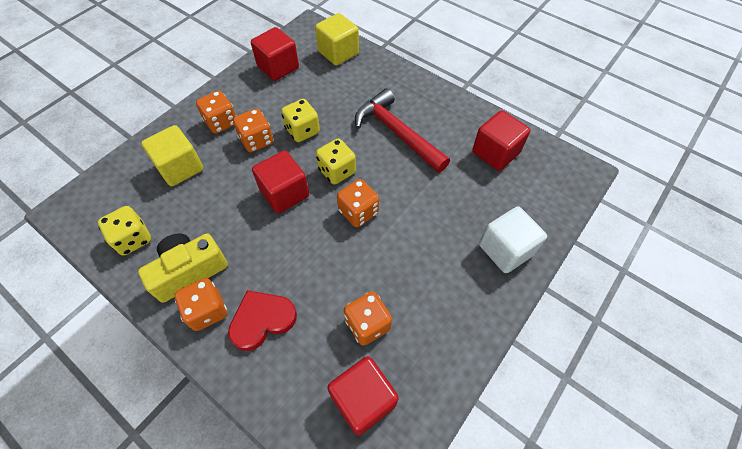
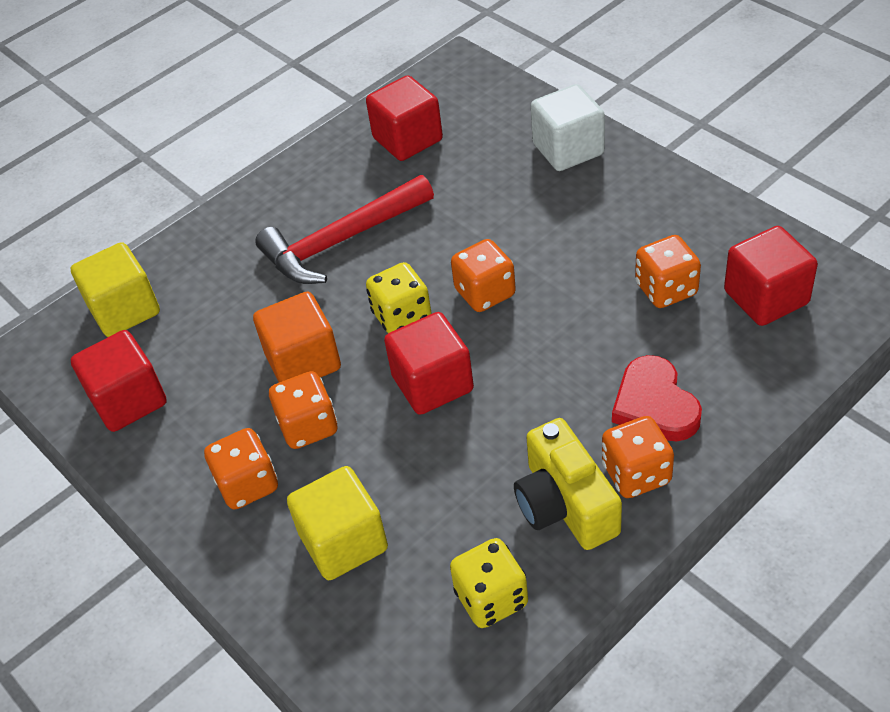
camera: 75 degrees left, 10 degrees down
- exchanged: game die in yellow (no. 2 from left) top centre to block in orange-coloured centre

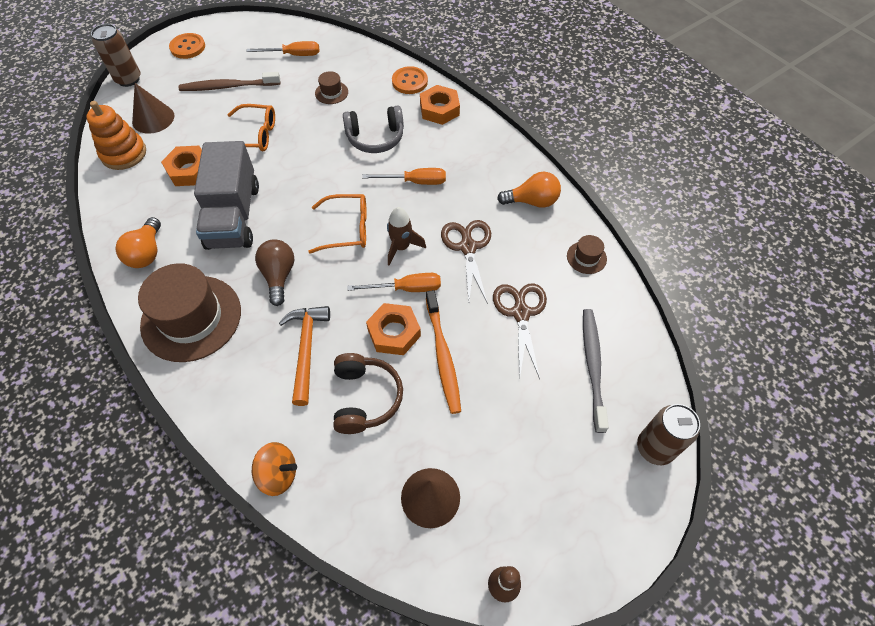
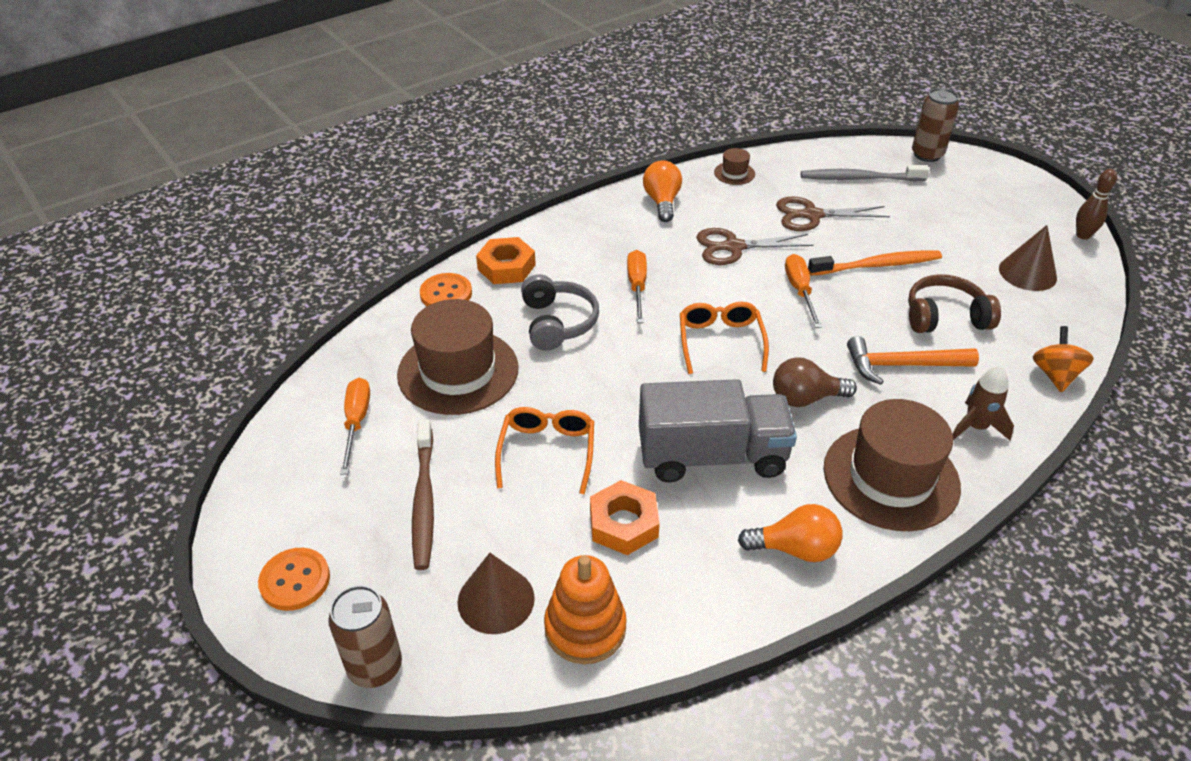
camera: 90 degrees left, 15 degrees down
- size: hat in brown (no. 2 from left in the first image) top centre = centre x2.33
- relocated: rocket in brown centre to middle right
- missing: hex nut in orange-coloured (no. 2 from left) centre

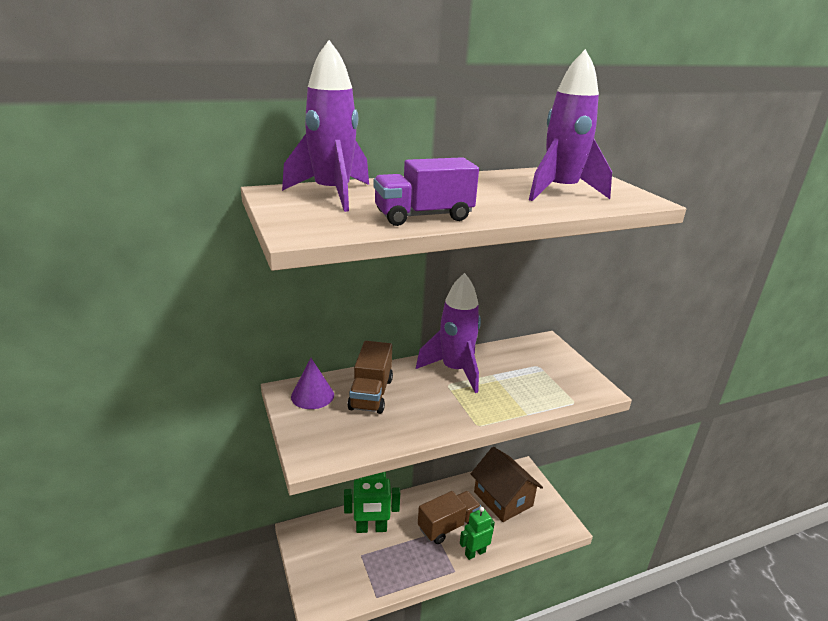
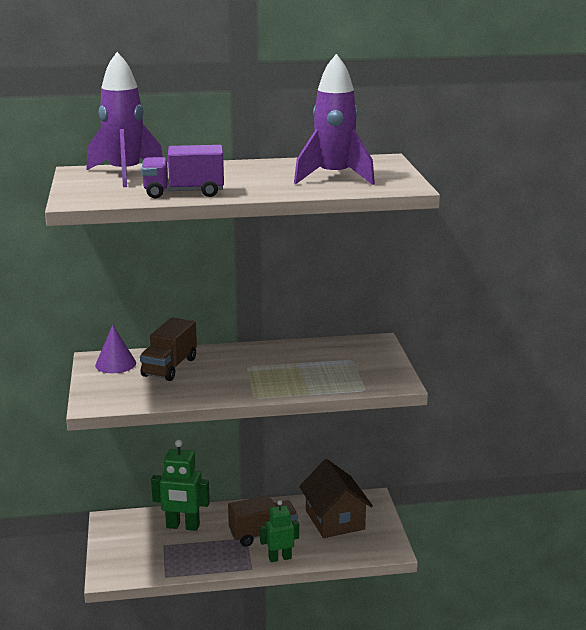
camera: 15 degrees right, 5 degrees down
- missing: rocket in royal purple (no. 2 from left) centre

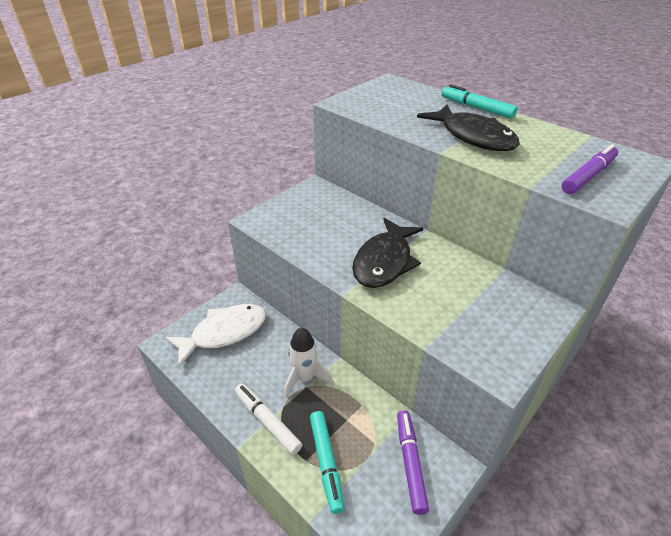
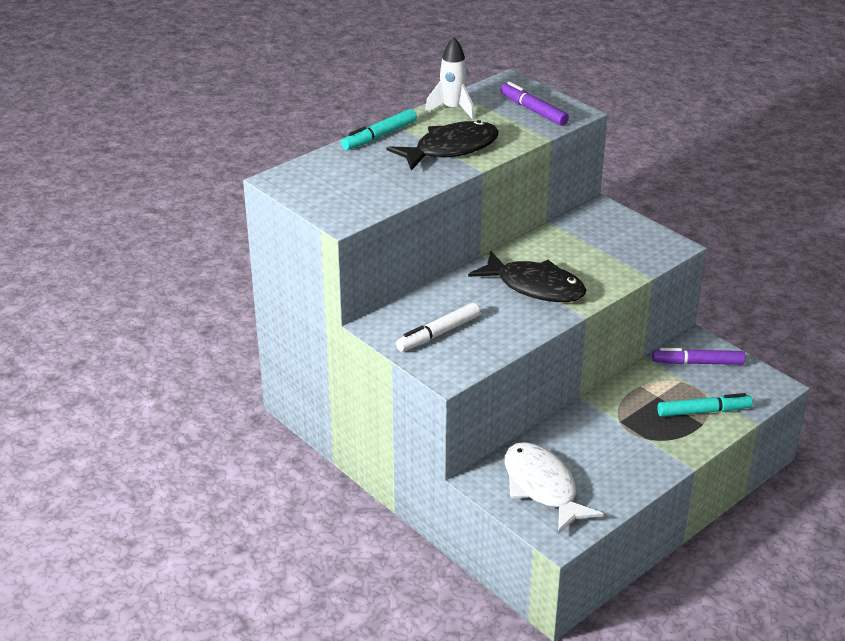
camera: 85 degrees left, 5 degrees down
- relocated: rocket in snow-white bottom centre to top centre
- relocated: felt pen in snow-white bottom centre to centre

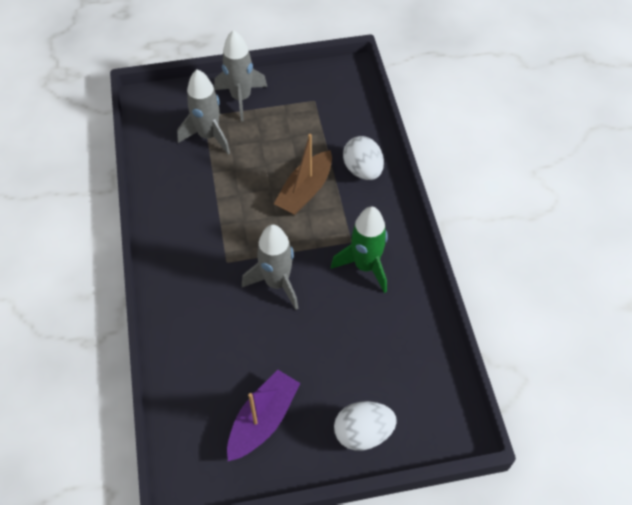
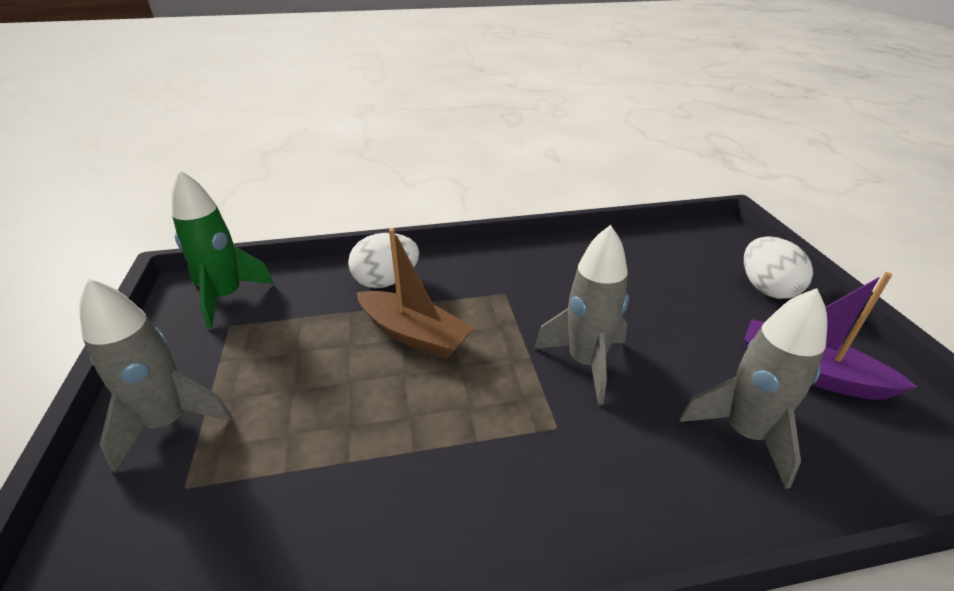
camera: 90 degrees left, 20 degrees down
- relocated: rocket in ash-grey (no. 1 from left in the first image) top left to rocket in ash-grey (no. 3 from left) middle right
- relocated: rocket in emerald centre to middle left

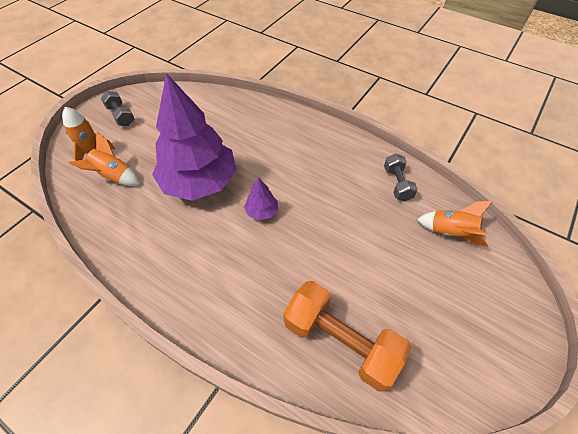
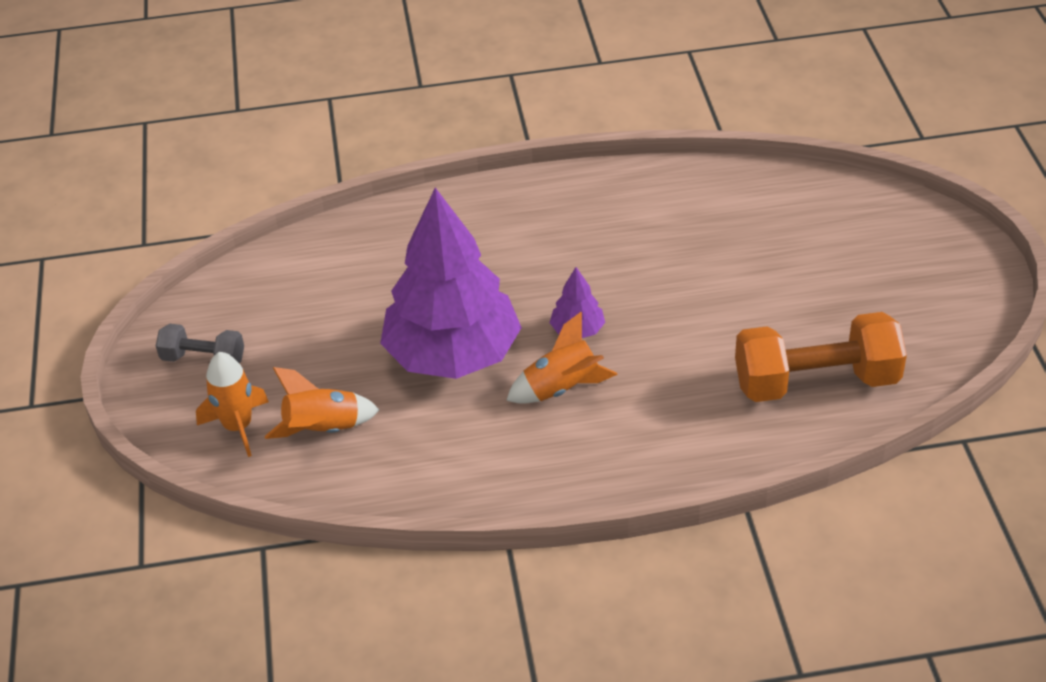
camera: 40 degrees left, 10 degrees down
- missing: dumbbell in ash-grey (no. 2 from left) middle right
- relocated: rocket in orange-coloured (no. 3 from left) middle right to centre

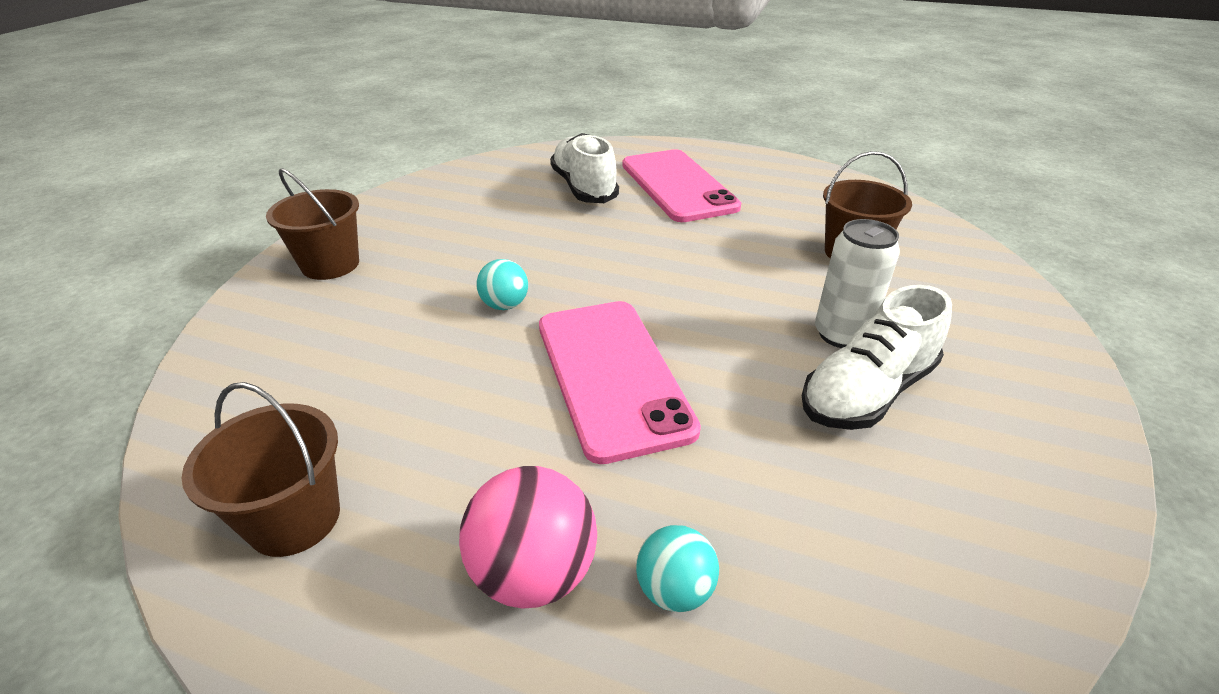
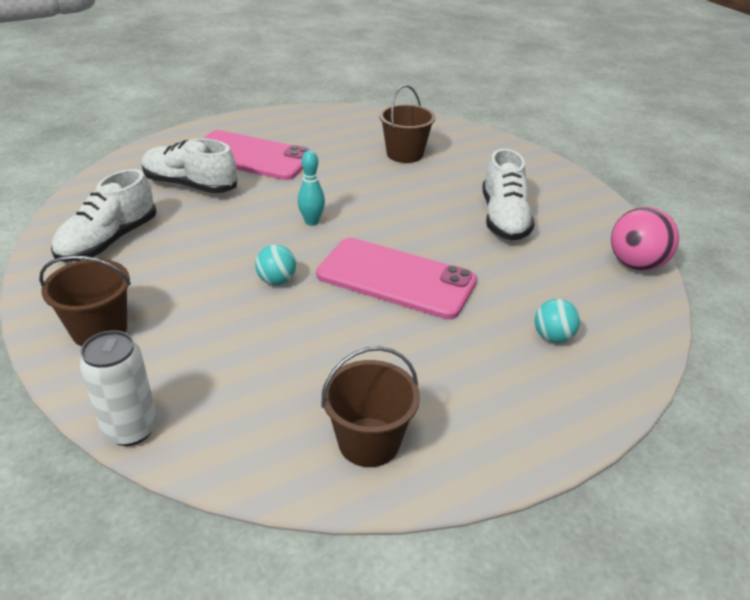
camera: 50 degrees left, 0 degrees up
- relocated: soda can in snow-white middle right to middle left
- relocated: sphere in pink bottom centre to middle right
- appeared: skittle in teal top centre
- appeared: lace-up shoe in snow-white (no. 1 from left) middle left

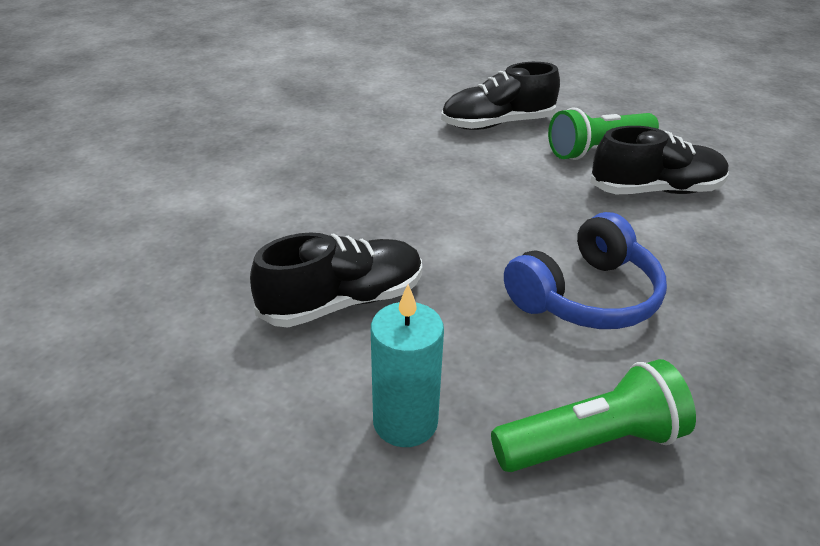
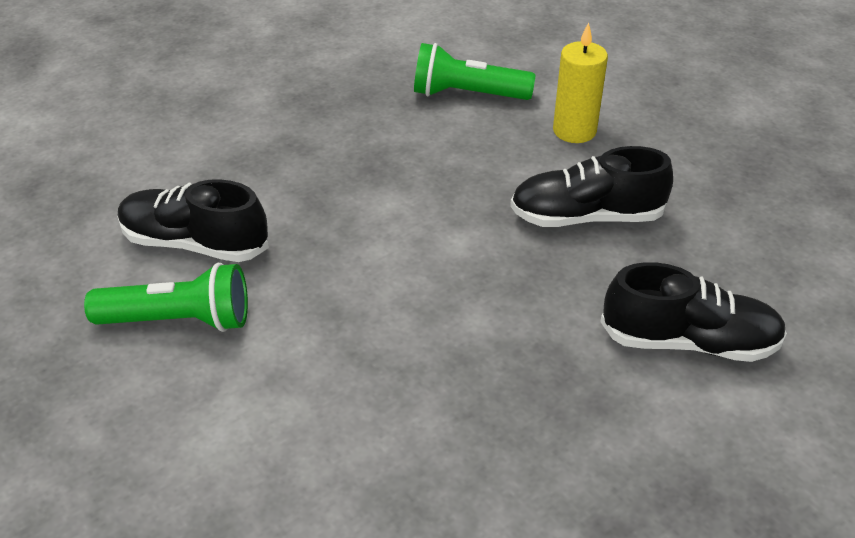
camera: 155 degrees left, 5 degrees up
- relocated: lace-up shoe in ebony (no. 2 from left in the first image) top centre to lace-up shoe in ebony (no. 3 from left) middle right
- missing: headset in royal blue middle right
- colour: pillar candle in teal bottom centre to pillar candle in yellow top right

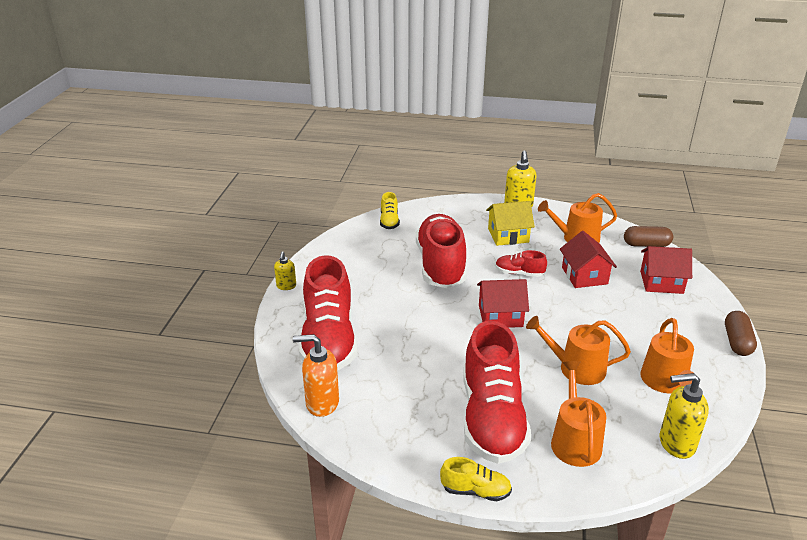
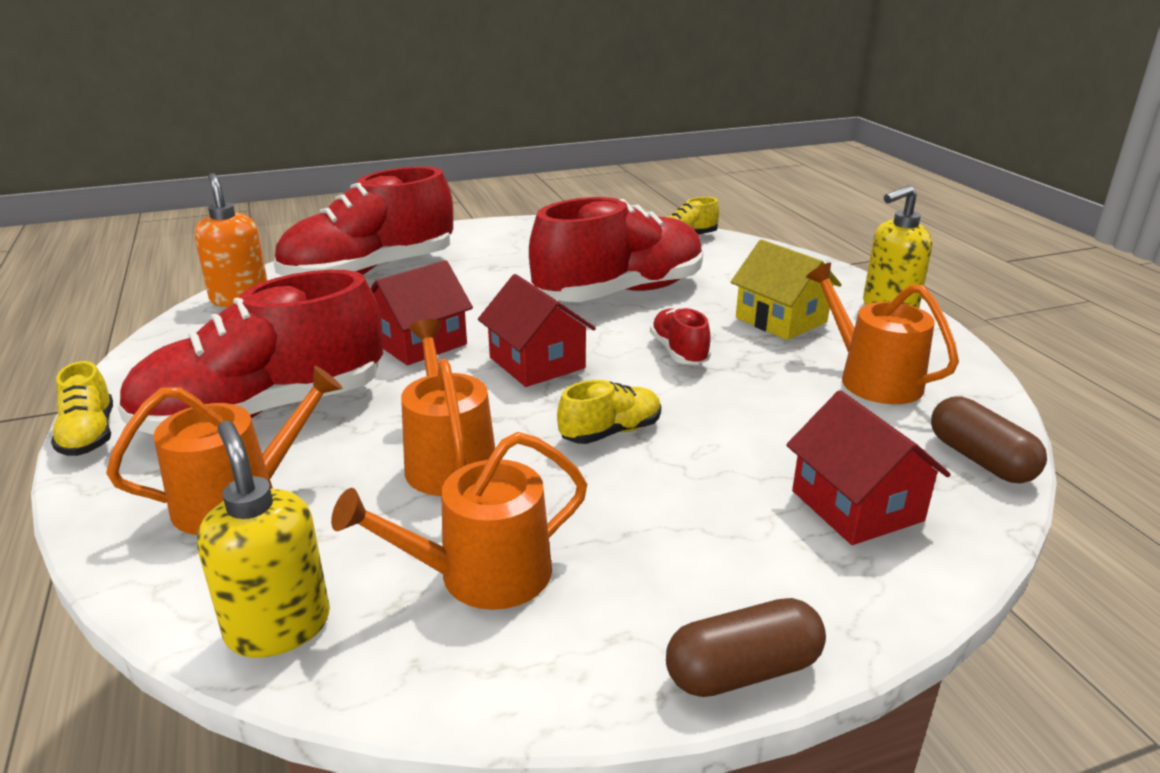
camera: 60 degrees right, 5 degrees down
- relocated: cottage in scarlet (no. 2 from left in the first image) middle right to cottage in scarlet (no. 1 from left) centre
- missing: pump bottle in yellow (no. 1 from left) centre
- appeared: lace-up shoe in yellow (no. 2 from left) centre

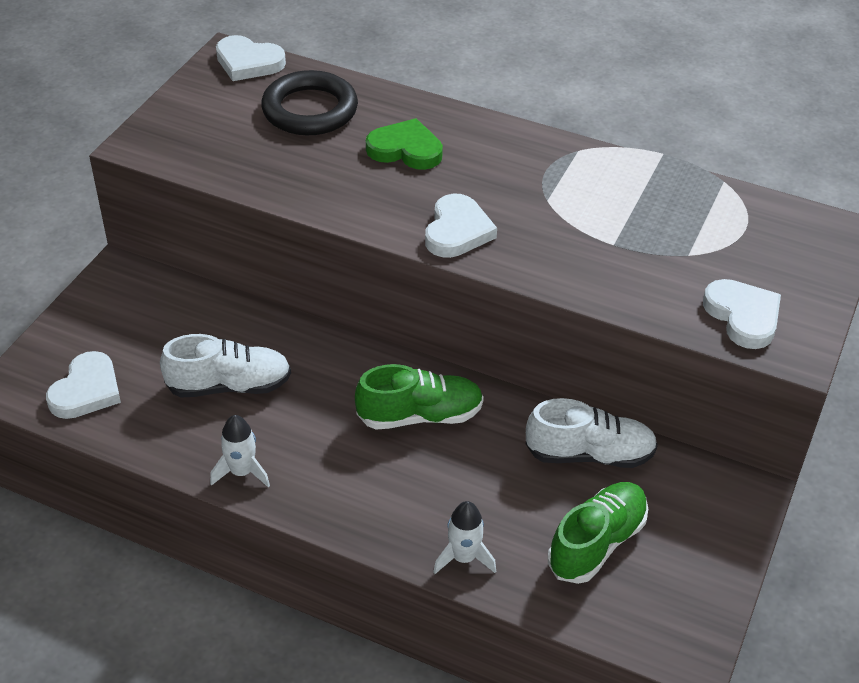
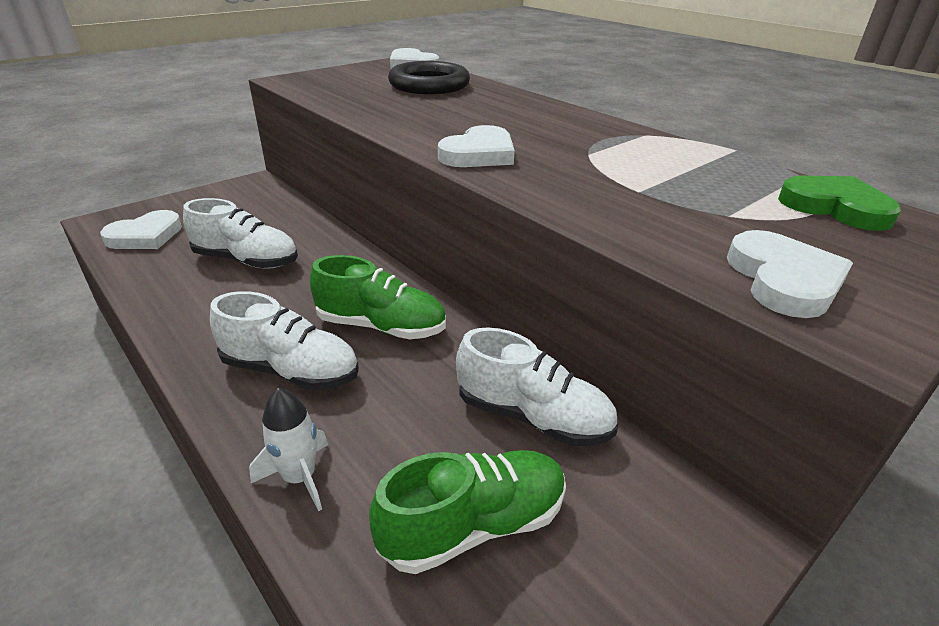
camera: 25 degrees right, 10 degrees down
- relocated: love heart in emerald top centre to top right
- missing: rocket in snow-white (no. 1 from left) middle left
- appeared: lace-up shoe in snow-white (no. 2 from left) middle left

